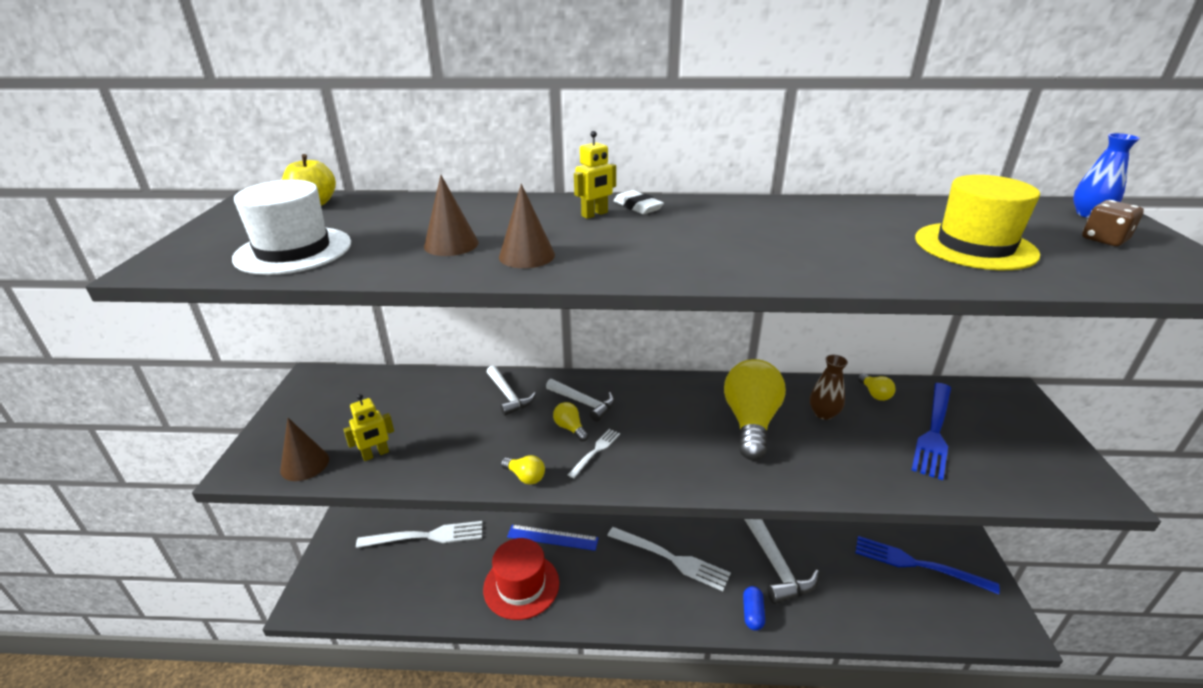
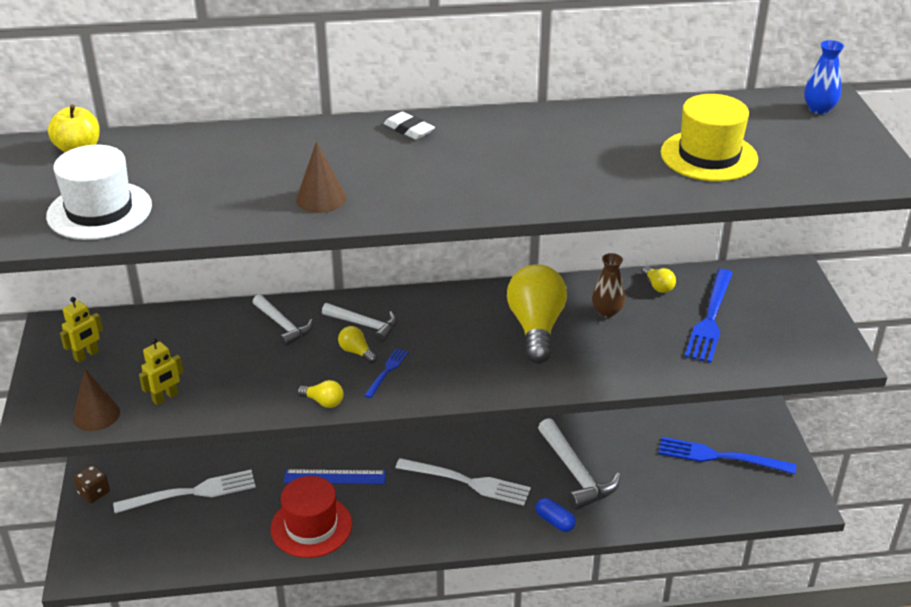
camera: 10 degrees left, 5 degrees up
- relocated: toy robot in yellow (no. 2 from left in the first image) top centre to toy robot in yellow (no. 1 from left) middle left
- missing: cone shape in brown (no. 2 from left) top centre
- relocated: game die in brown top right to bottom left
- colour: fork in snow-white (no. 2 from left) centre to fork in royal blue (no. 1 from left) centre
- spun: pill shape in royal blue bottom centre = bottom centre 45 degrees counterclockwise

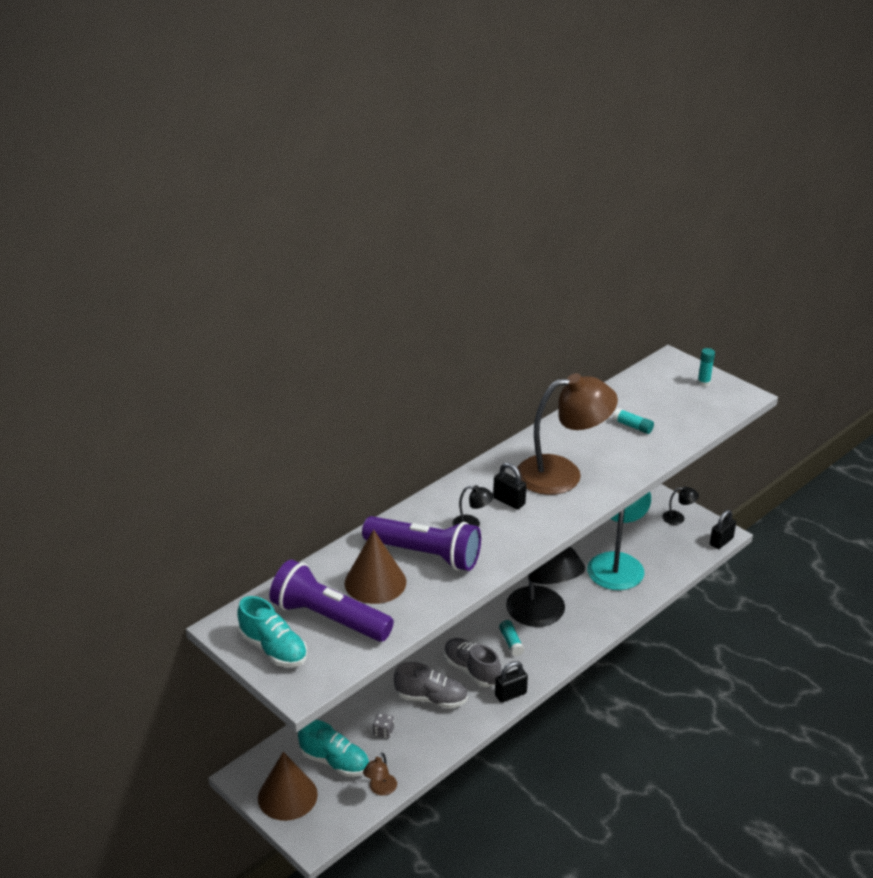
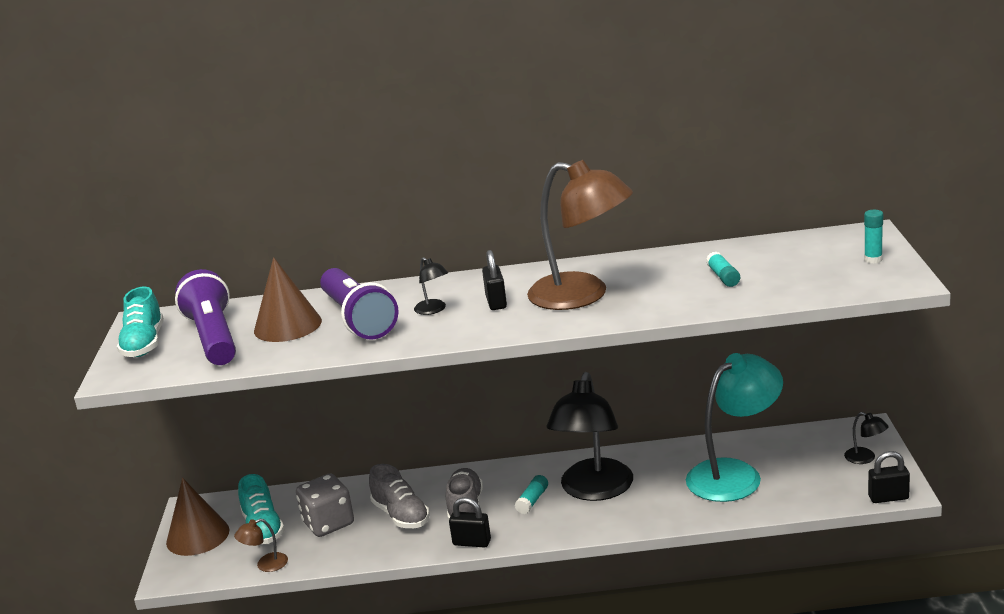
camera: 45 degrees right, 10 degrees down
- size: game die in ash-grey bottom centre = bottom left x2.19

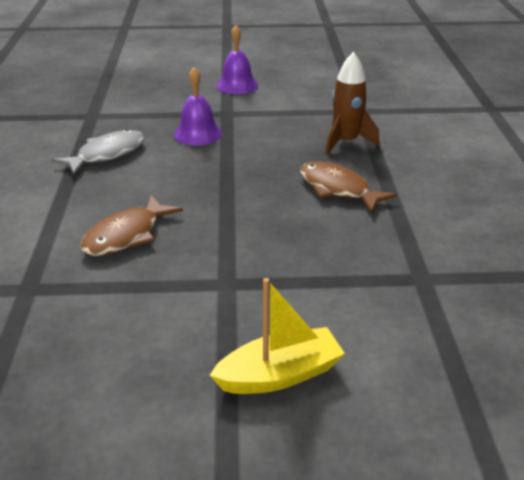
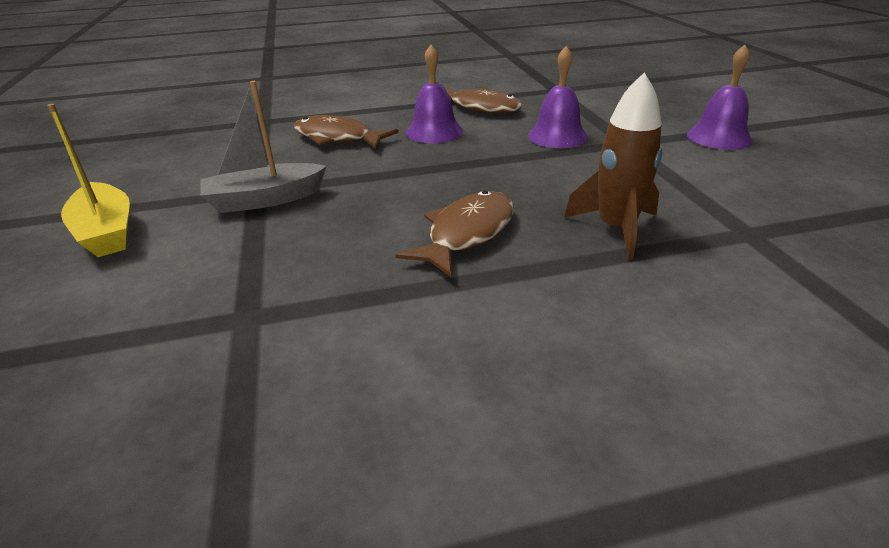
camera: 80 degrees right, 0 degrees up
- colour: toy fish in ash-grey top left to toy fish in brown (no. 3 from left) top centre
- appeared: bell in royal purple (no. 1 from left) top centre
- appeared: toy boat in ash-grey top left

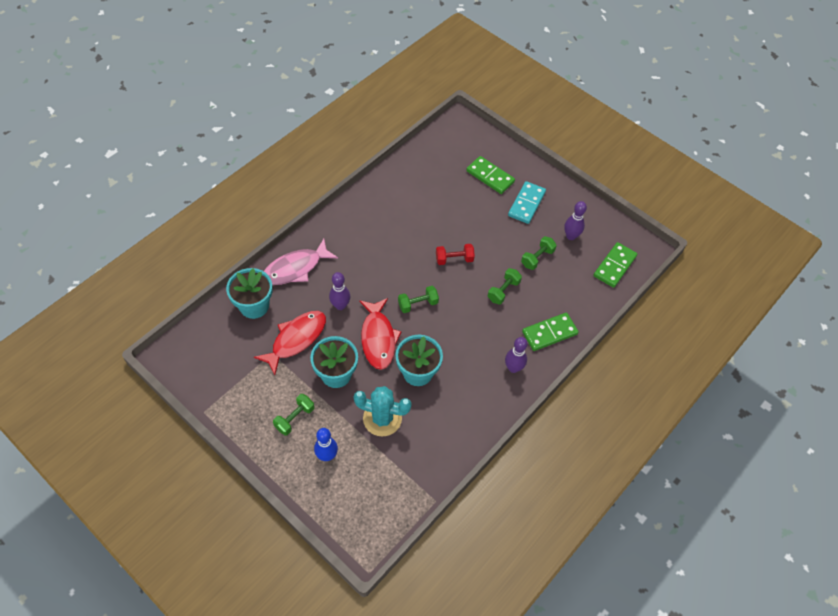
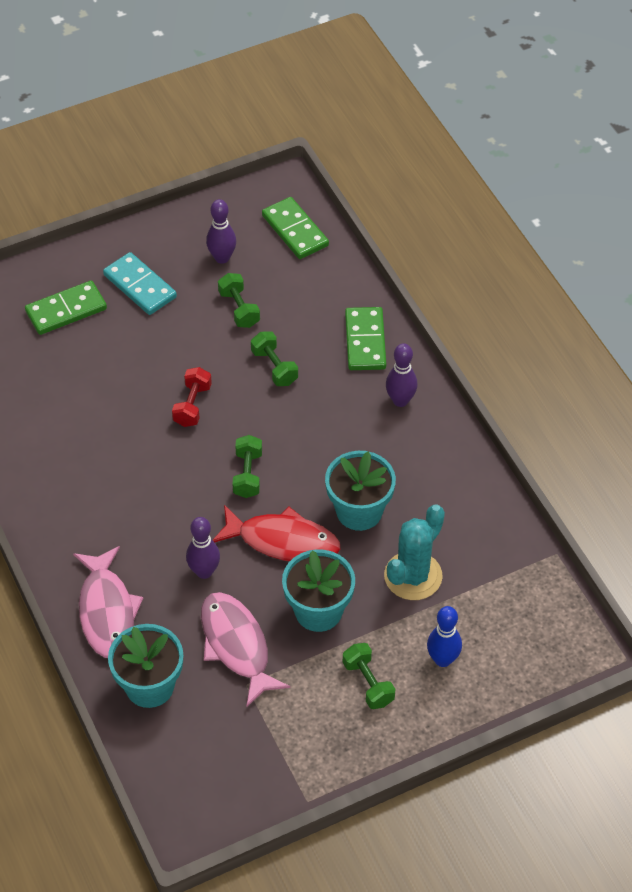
camera: 65 degrees left, 5 degrees down
- colour: toy fish in scarlet (no. 1 from left) centre to toy fish in pink (no. 2 from left) bottom centre

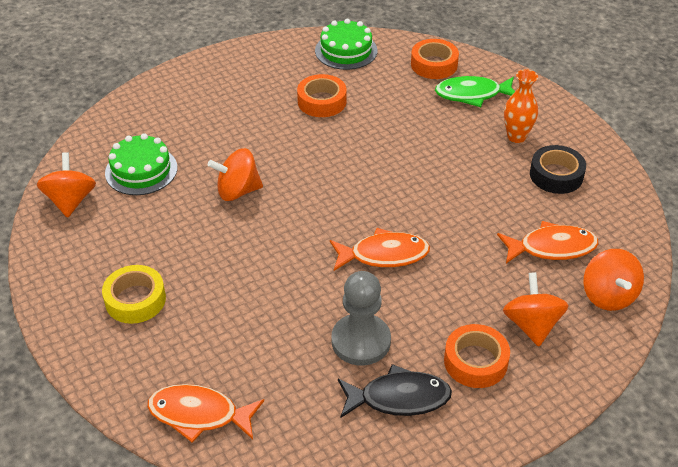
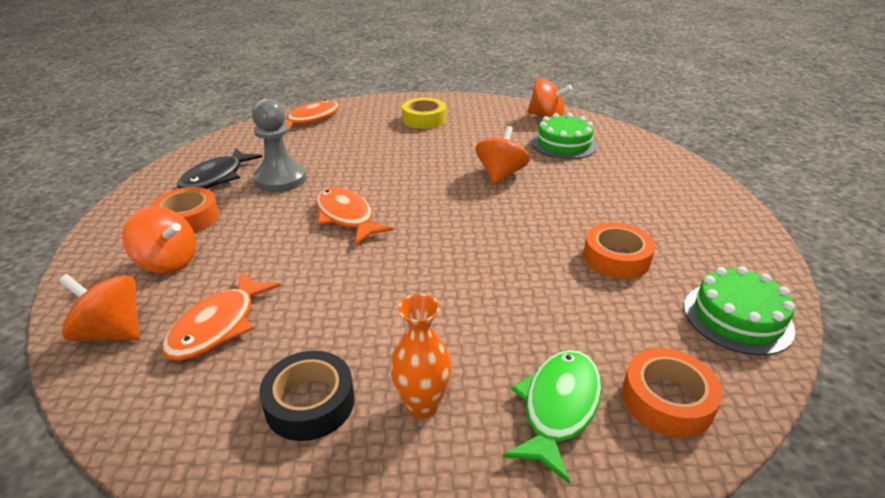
camera: 120 degrees right, 10 degrees down
- spun: toy fish in orange-coloured (no. 2 from left in the first image) centre = centre 120 degrees clockwise

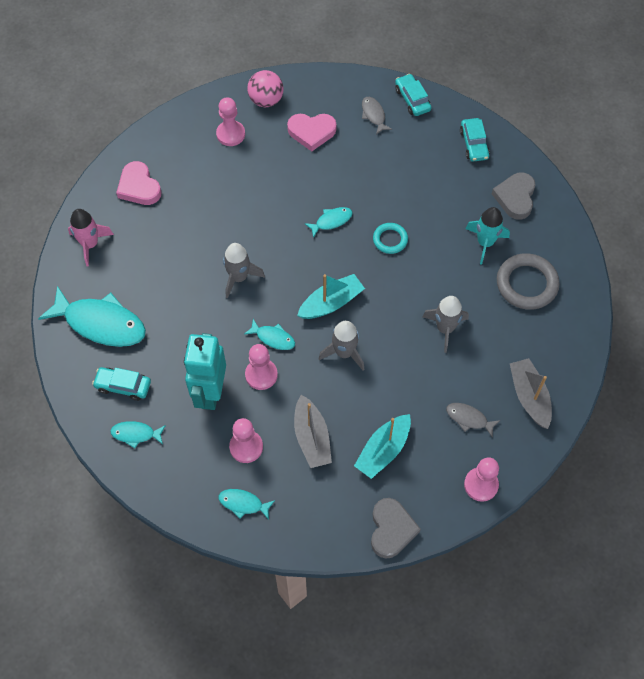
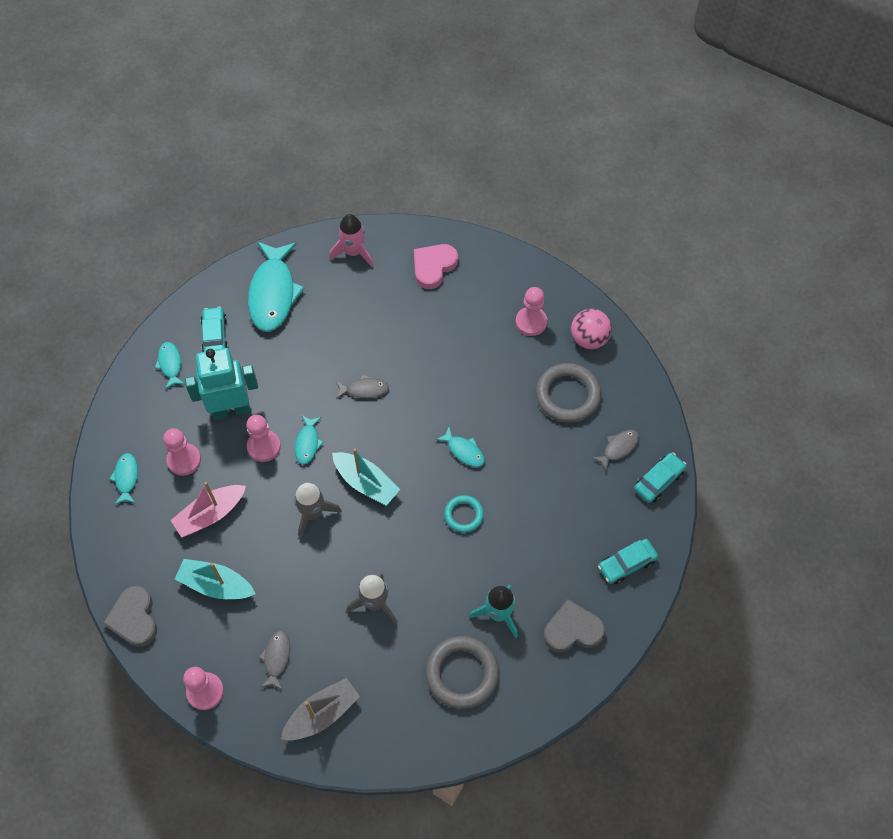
camera: 70 degrees right, 0 degrees up
- exchanged: love heart in pink (no. 2 from left) top centre to ring in ash-grey (no. 2 from left) centre
- exchanged: rocket in ash-grey (no. 1 from left) centre to toy fish in ash-grey (no. 2 from left) centre
- colour: toy boat in ash-grey (no. 1 from left) centre to toy boat in pink middle left
- spun: love heart in ash-grey (no. 1 from left) bottom centre = bottom left 90 degrees clockwise

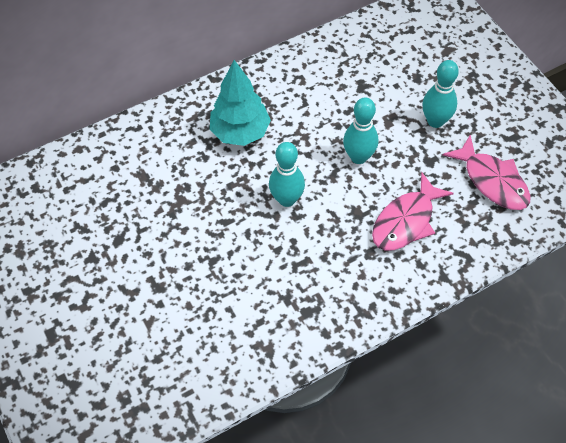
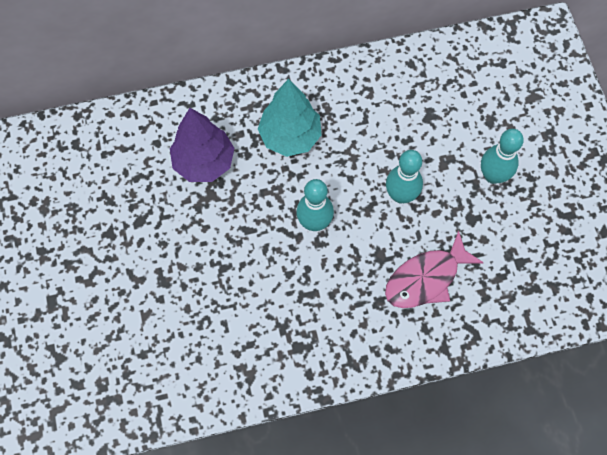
camera: 15 degrees right, 10 degrees up
- missing: toy fish in pink (no. 2 from left) middle right
- appeared: toy tree in royal purple top left

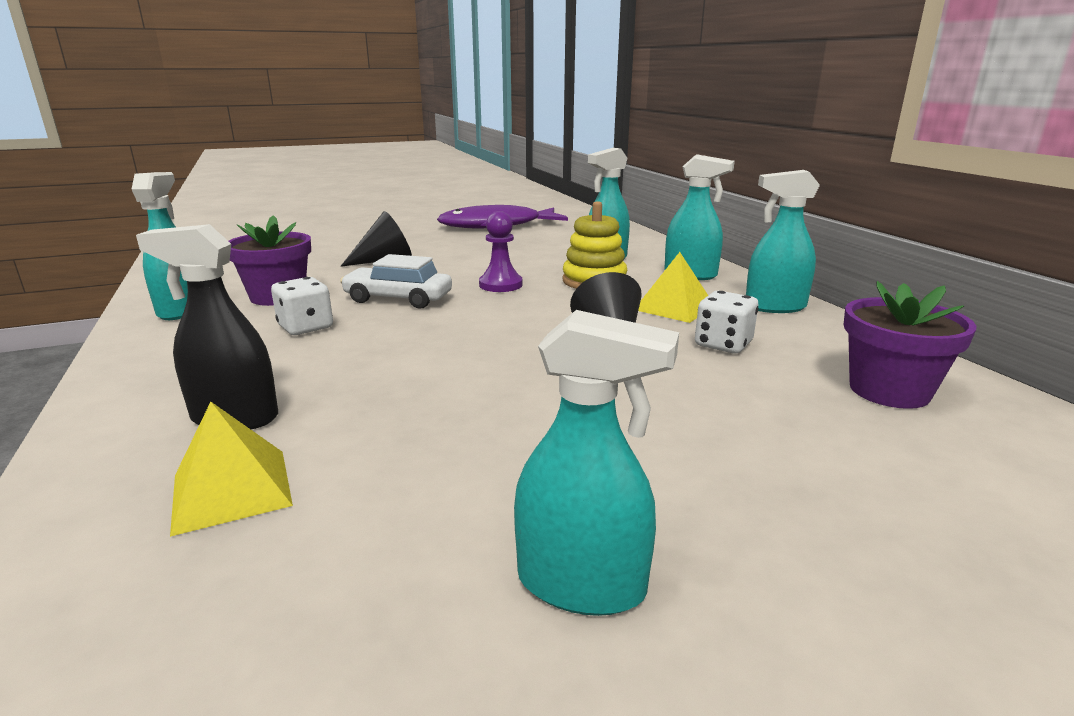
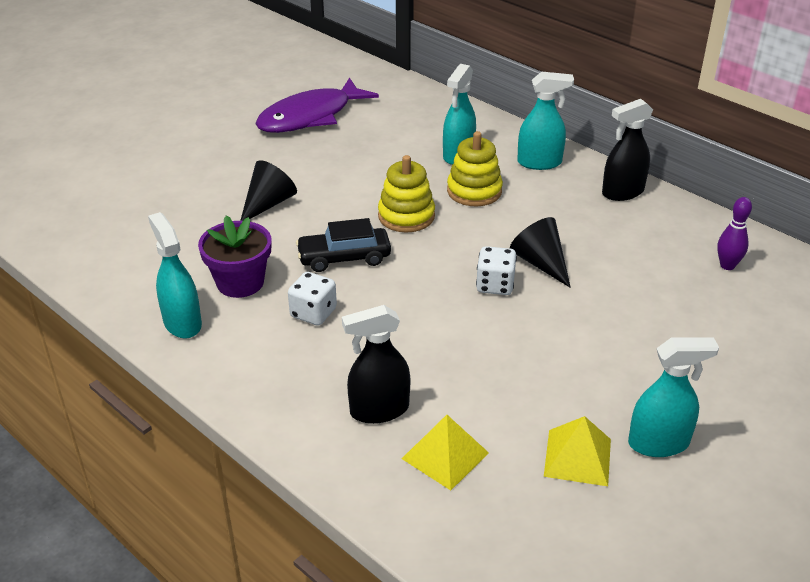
camera: 25 degrees left, 15 degrees up
- colour: spray bottle in teal (no. 5 from left) middle right to spray bottle in ebony (no. 2 from left) top right
- exchanged: chess pawn in royal purple centre to stacking rings in yellow (no. 1 from left) top centre
- relocated: solid pyramid in yellow (no. 2 from left) centre to bottom right
- colour: toy car in snow-white centre to toy car in ebony centre
- exchanged: flower pot in royal purple (no. 2 from left) middle right to skittle in royal purple middle right
- relocated: game die in snow-white (no. 2 from left) middle right to centre

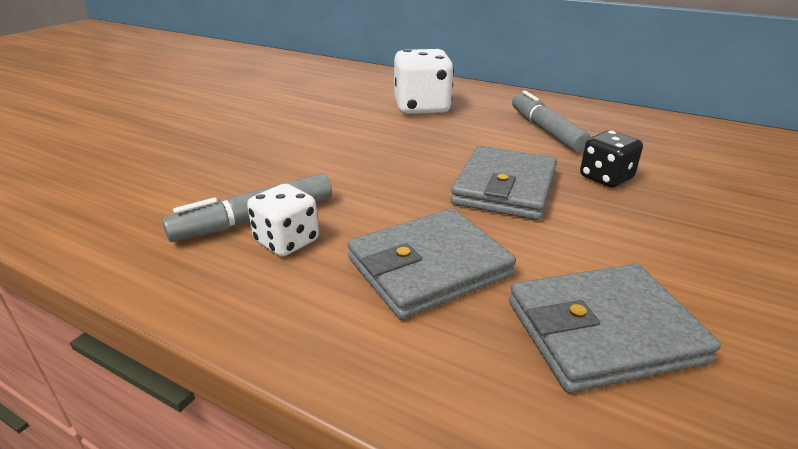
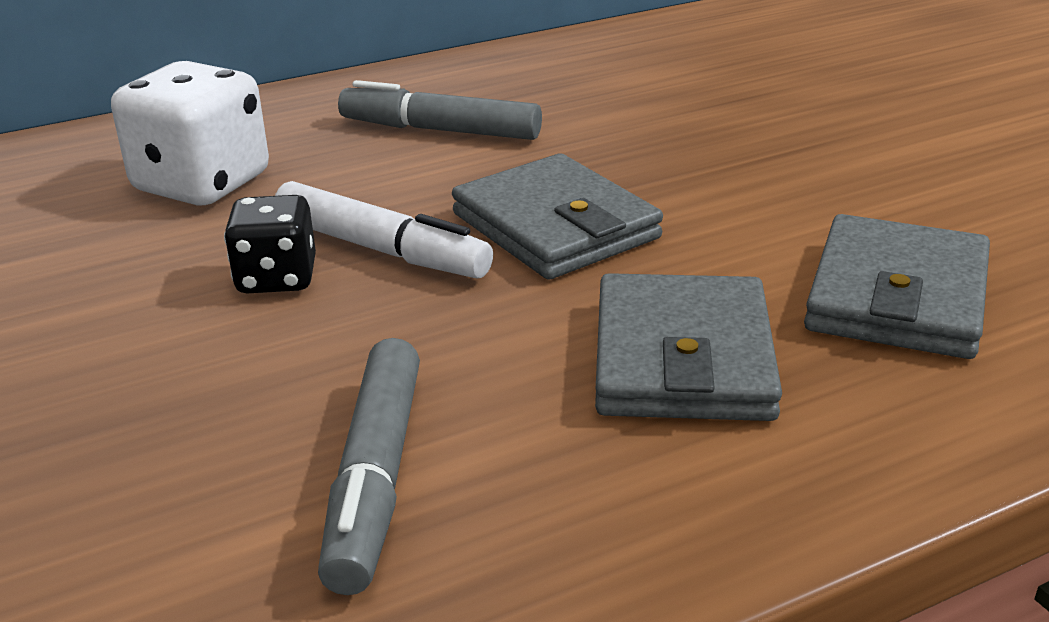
camera: 55 degrees left, 0 degrees up
- relocated: game die in ebony middle right to middle left
- missing: game die in snow-white (no. 1 from left) centre
- appeared: felt pen in snow-white centre

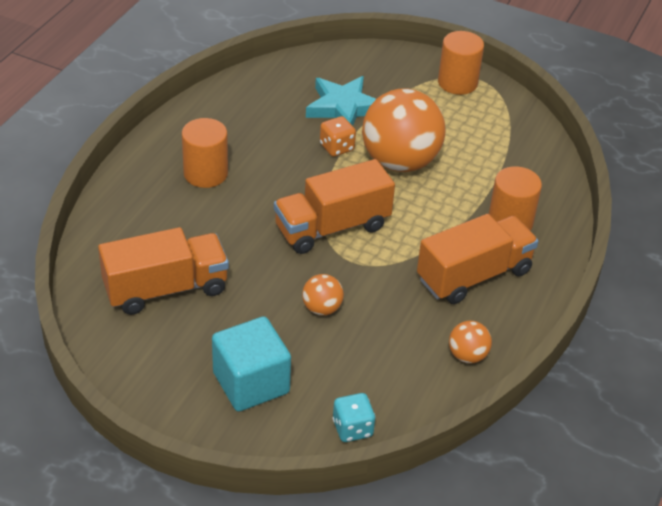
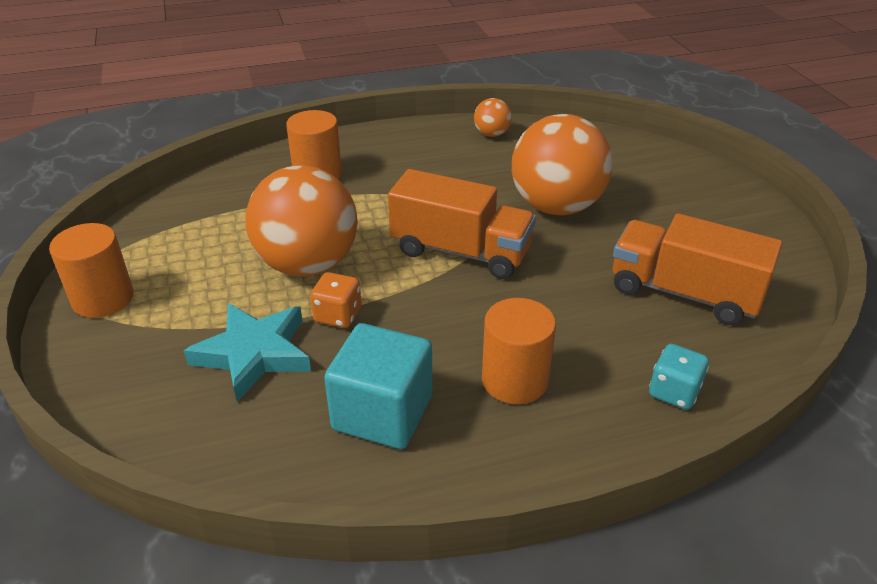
camera: 130 degrees left, 5 degrees down
- missing: truck in orange-coloured (no. 3 from left) middle right
- size: sphere in orange-coloured (no. 1 from left in the first image) centre = top centre x2.25
- relocated: block in teal bottom centre to centre
- relocated: game die in teal bottom centre to middle right

